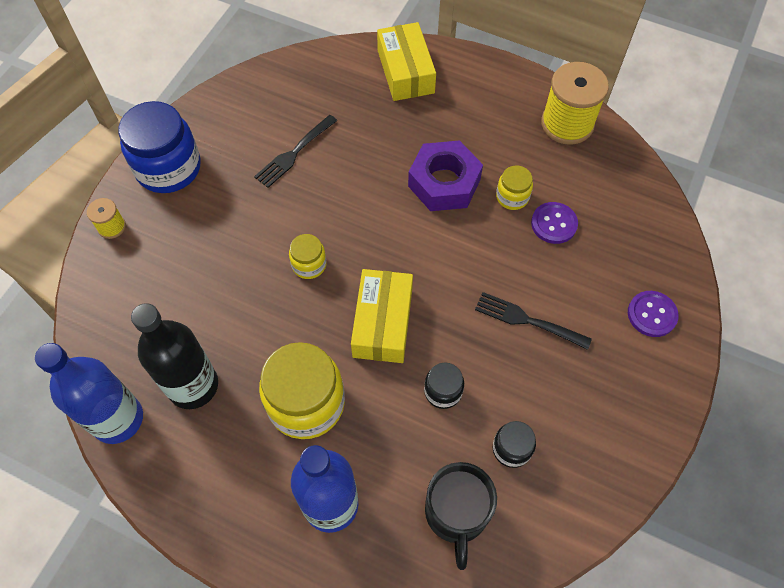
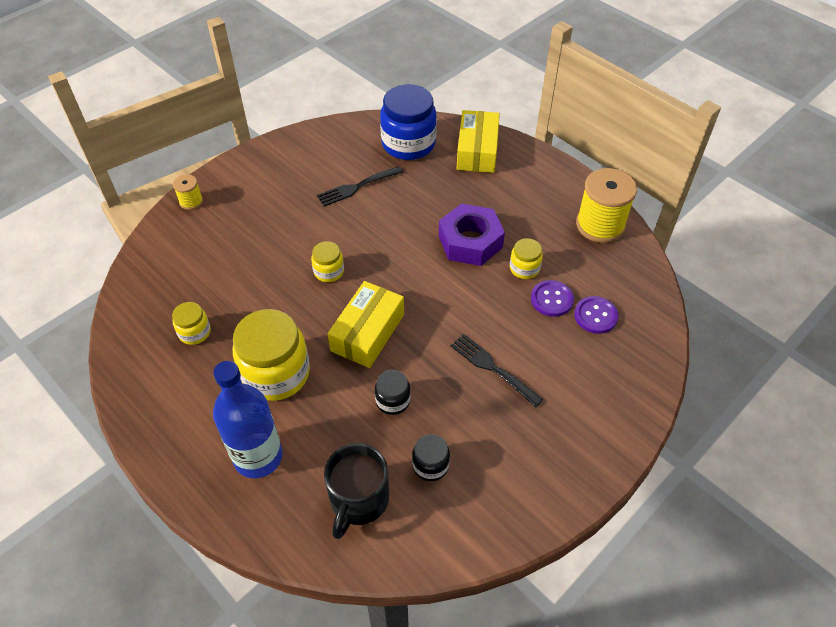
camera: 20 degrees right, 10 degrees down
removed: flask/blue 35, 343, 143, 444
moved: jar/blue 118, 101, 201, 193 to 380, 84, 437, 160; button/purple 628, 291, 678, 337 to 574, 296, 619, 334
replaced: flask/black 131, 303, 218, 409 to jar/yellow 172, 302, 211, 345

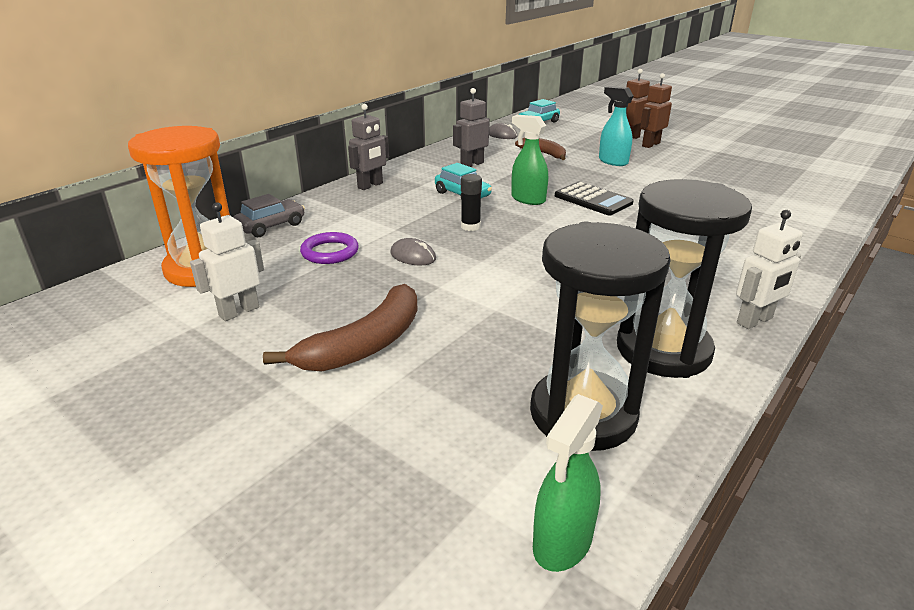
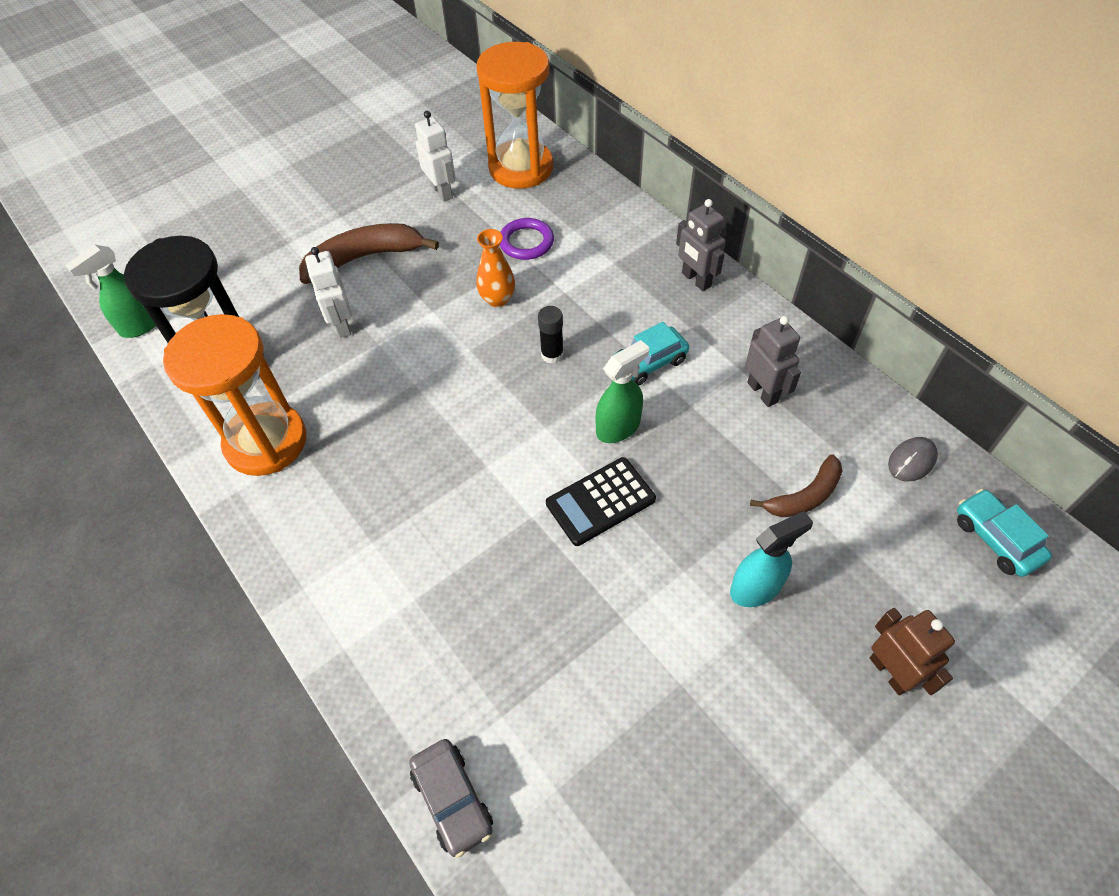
camera: 105 degrees right, 25 degrees up
removed: robot/brown 640, 73, 672, 148
moved: robot/snow-white 736, 210, 803, 329 to 305, 247, 352, 338; automobile/grey 233, 194, 305, 237 to 409, 739, 493, 858
replaced: mouse/grey 390, 238, 436, 265 to vase/orange-coloured 476, 229, 515, 307
recoloured: hourglass/black 617, 179, 752, 378 to hourglass/orange-coloured 163, 314, 306, 476
turned: sprayer/leaf-green 533, 394, 603, 572 = 65, 245, 156, 338 90 degrees counterclockwise; toy banana/brown 263, 284, 418, 372 = 299, 223, 439, 284 105 degrees clockwise

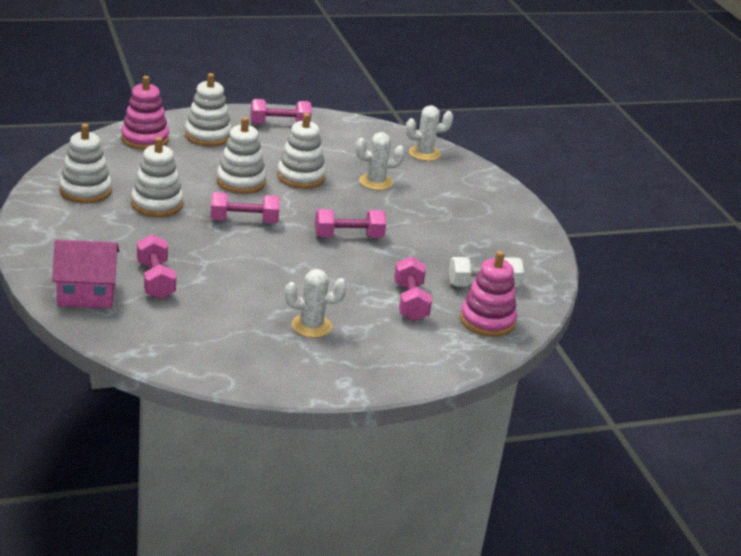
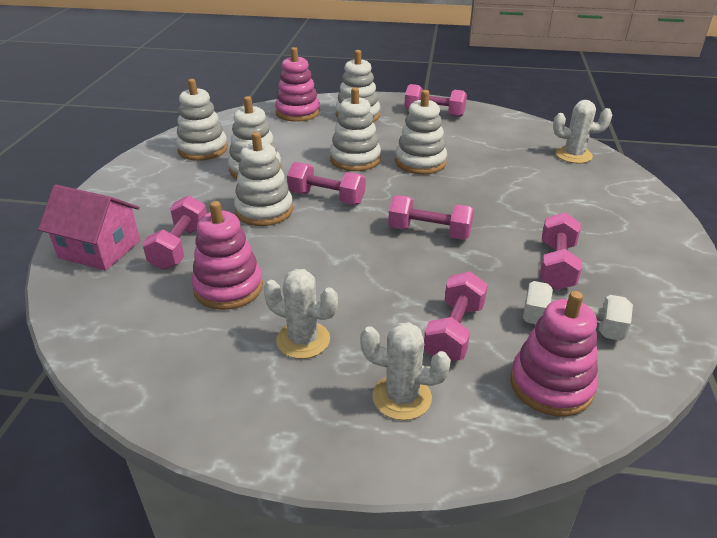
camera: 30 degrees right, 5 degrees up
added: stacking rings/pink 192, 201, 263, 310; stacking rings/snow-white 234, 132, 293, 226; hand weight/pink 540, 212, 582, 290
moved: saguaro cactus/snow-white 356, 132, 405, 190 to 360, 322, 451, 420

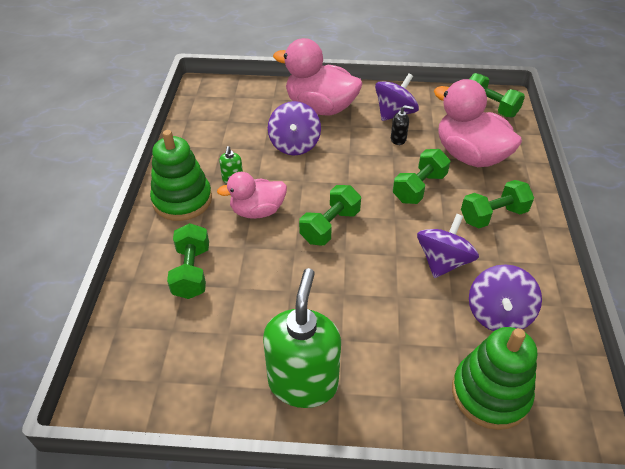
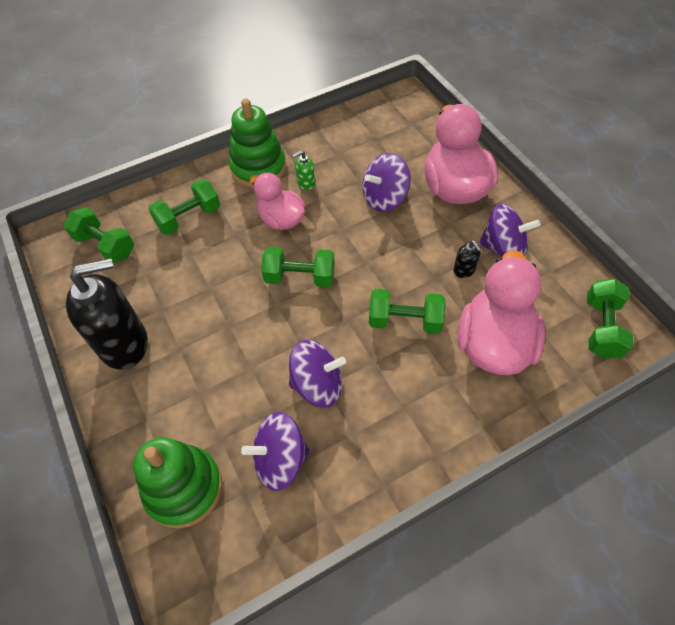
camera: 60 degrees right, 10 degrees up
moved: hand weight/leaf-green 461, 180, 534, 228 to 64, 207, 134, 263
recoloured: pump bottle/leaf-green 263, 268, 341, 408 to pump bottle/black 66, 258, 148, 370

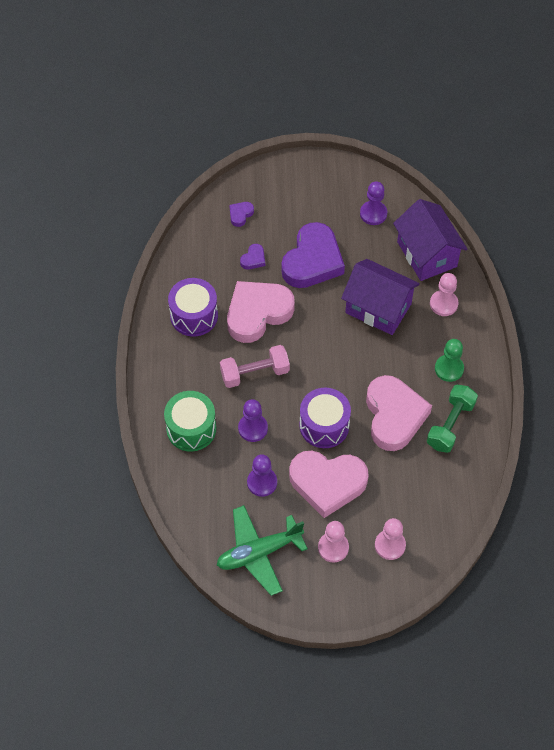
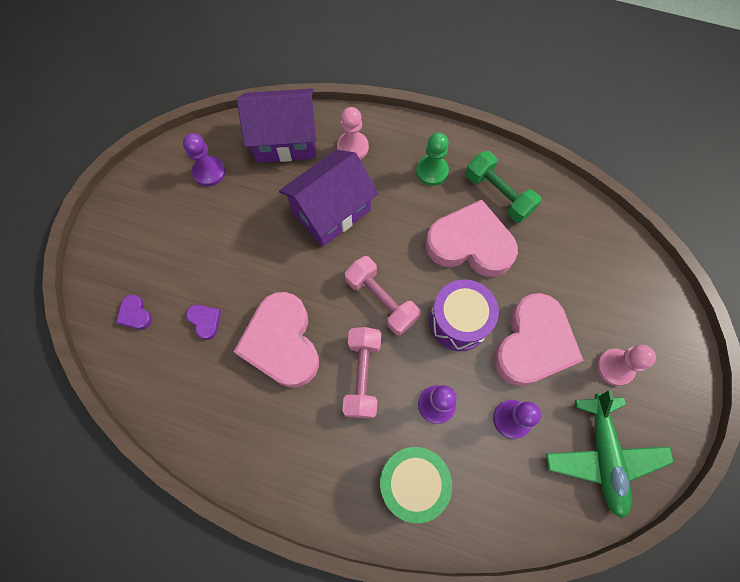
camera: 70 degrees left, 10 degrees up
removed: drum/purple 168, 278, 218, 337; heart shape/purple 281, 222, 345, 288; chess pawn/pink 375, 518, 406, 560
added: hand weight/pink 345, 256, 421, 336

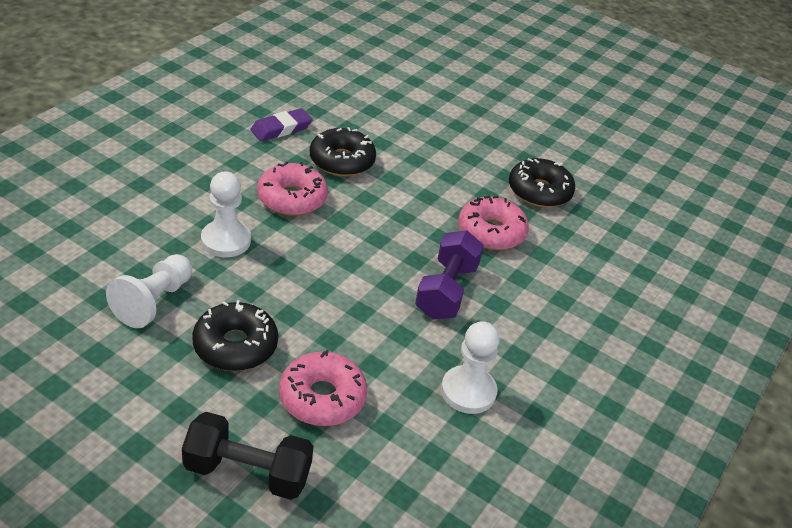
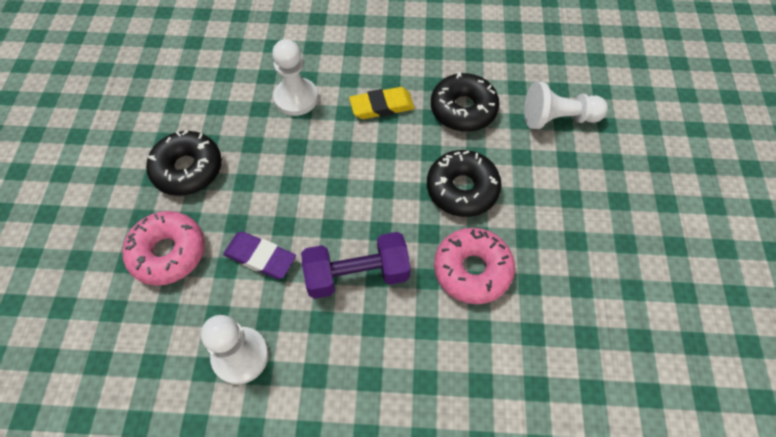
camera: 65 degrees right, 20 degrees up
removed: hand weight/black 182, 412, 313, 500
moved: gum eraser/purple 250, 108, 313, 141 to 223, 231, 296, 279; donut/black 509, 158, 575, 208 to 427, 150, 502, 217; chess pawn/snow-white 106, 254, 192, 328 to 524, 82, 608, 129
replaced: donut/pink 257, 161, 328, 216 to gum eraser/yellow 349, 87, 415, 119

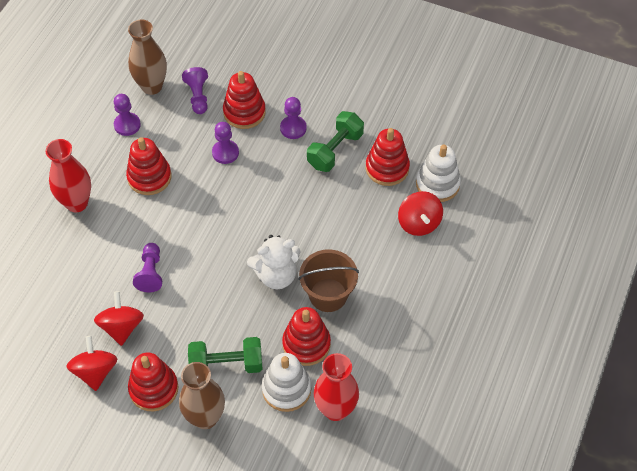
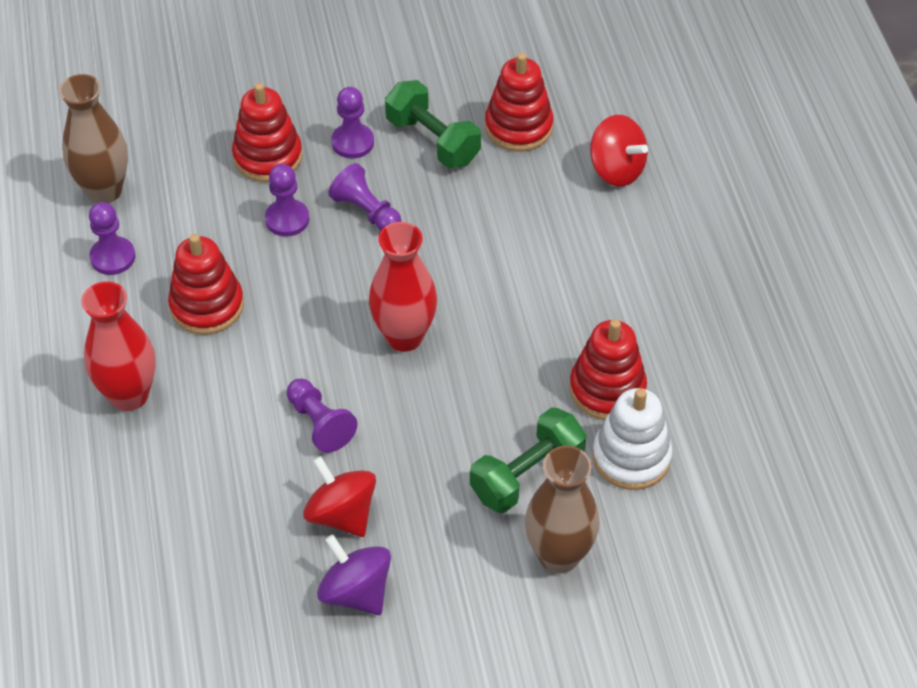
camera: 35 degrees left, 5 degrees down
removed: stacking rings/scarlet 128, 352, 178, 411; stuffed bear/snow-white 247, 235, 300, 289; bucket/brown 298, 249, 359, 312; stacking rings/snow-white 416, 144, 461, 202
moved: chess pawn/purple 182, 67, 208, 114 to 328, 163, 401, 231; vase/scarlet 314, 353, 359, 421 to 369, 222, 437, 352
recoloured: spinning top/scarlet 67, 336, 117, 391 to spinning top/purple 317, 535, 391, 615
turned: hand weight/leaf-green 307, 111, 364, 172 = 385, 80, 481, 168 45 degrees counterclockwise

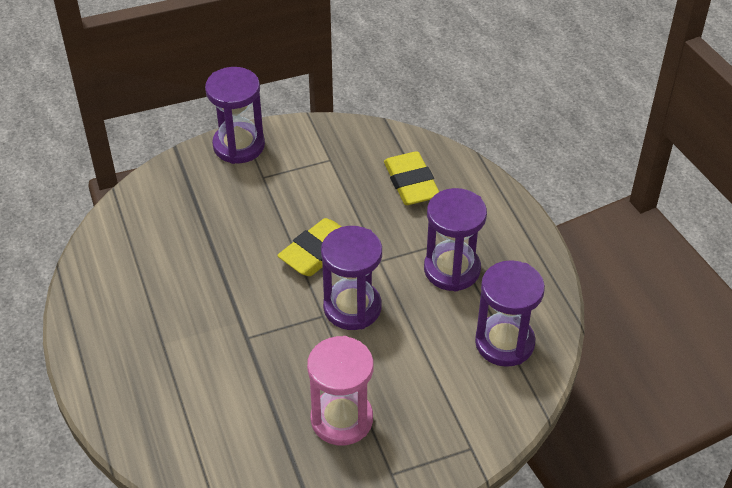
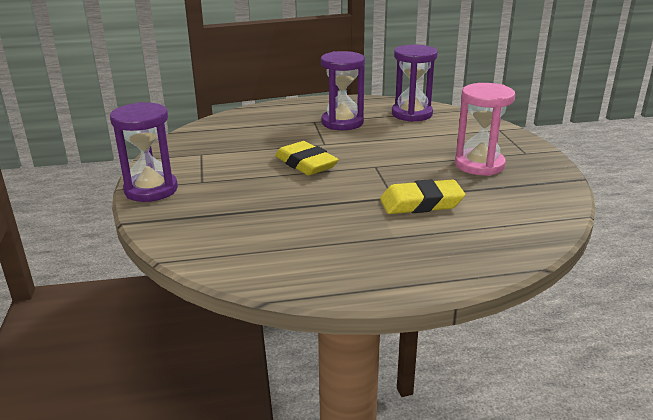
camera: 80 degrees left, 20 degrees down
removed: hourglass/purple 321, 226, 382, 330
moved: gum eraser/yellow 384, 151, 439, 205 to 380, 179, 465, 214

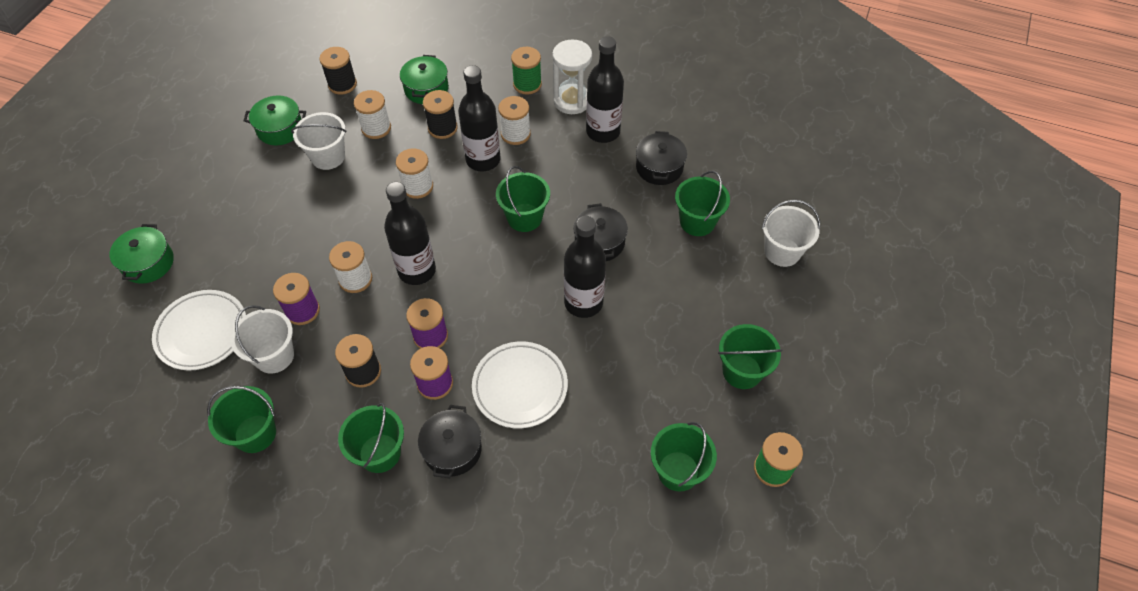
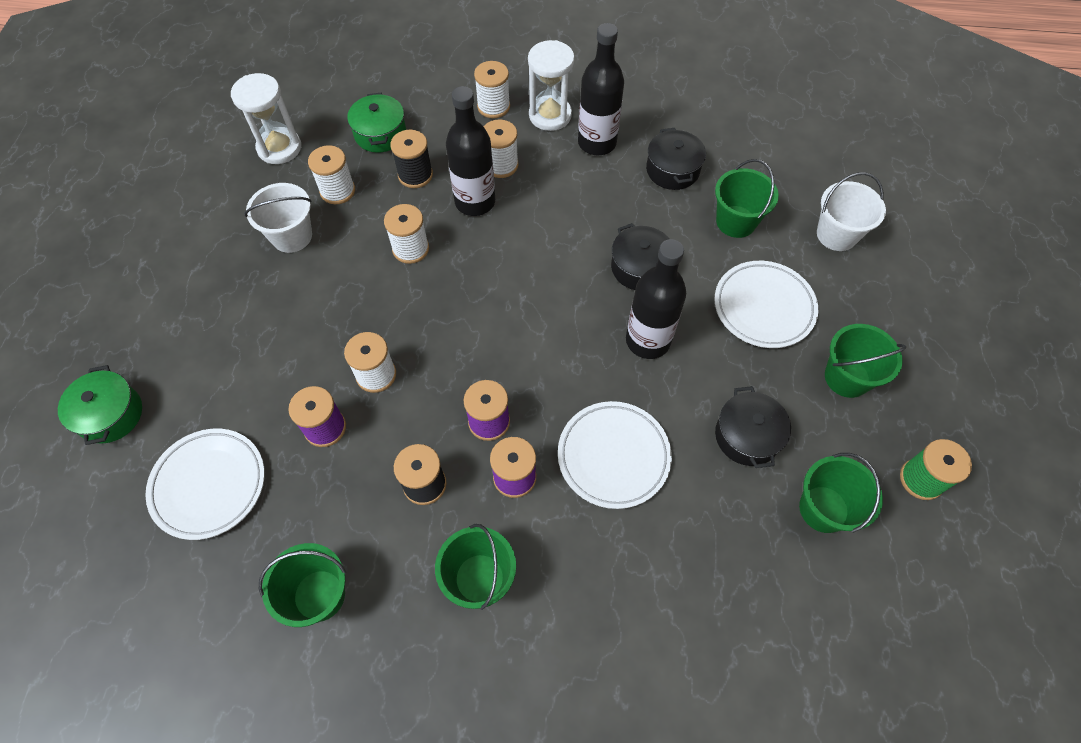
camera: 15 degrees left, 5 degrees up
removed: bucket/snow-white 231, 305, 294, 373; cooking pot/leaf-green 243, 95, 306, 146; flask/black 384, 182, 436, 285; bucket/leaf-green 496, 166, 550, 232
added: plate/snow-white 714, 261, 818, 348
moved: cooking pot/black 418, 405, 482, 478 to 715, 386, 791, 468
replaced: spool/black 319, 47, 357, 95 to hourglass/snow-white 231, 73, 301, 164
recoloured: spool/leaf-green 511, 47, 542, 95 to spool/snow-white 474, 61, 510, 118

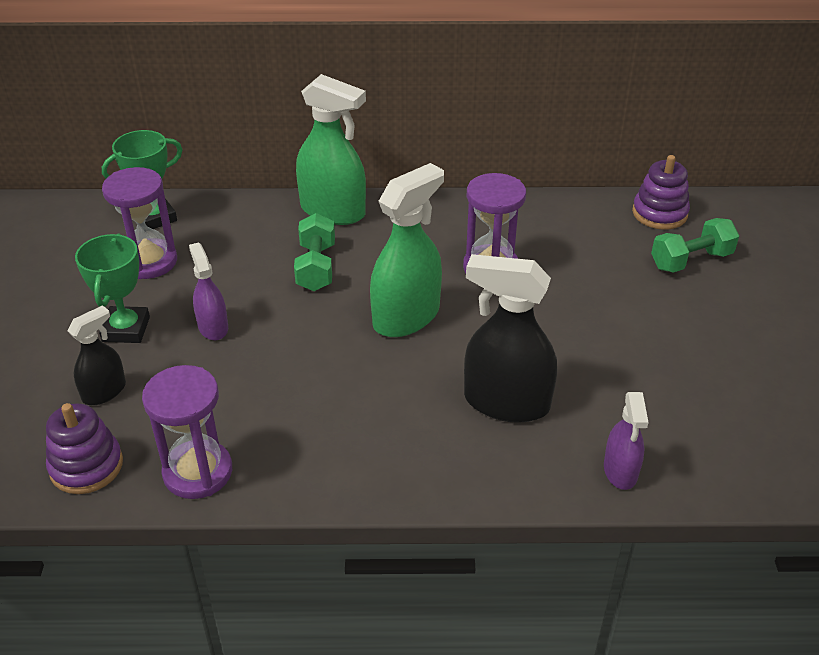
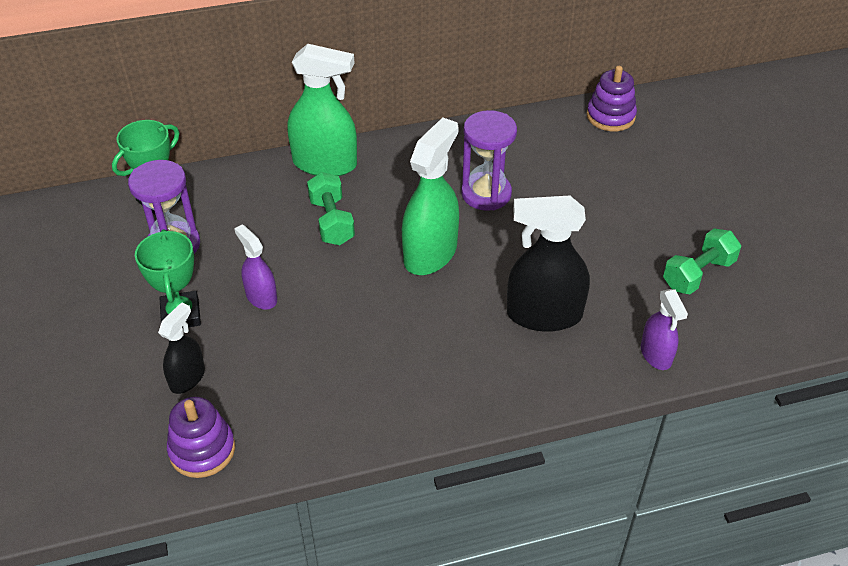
camera: 15 degrees left, 5 degrees up
removed: hourglass/purple 142, 365, 232, 499
moved: hand weight/leaf-green 651, 218, 739, 273 to 663, 228, 741, 294

